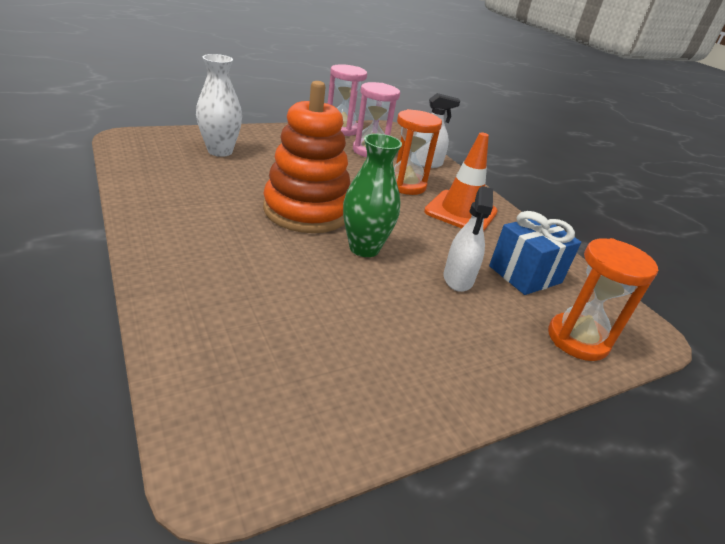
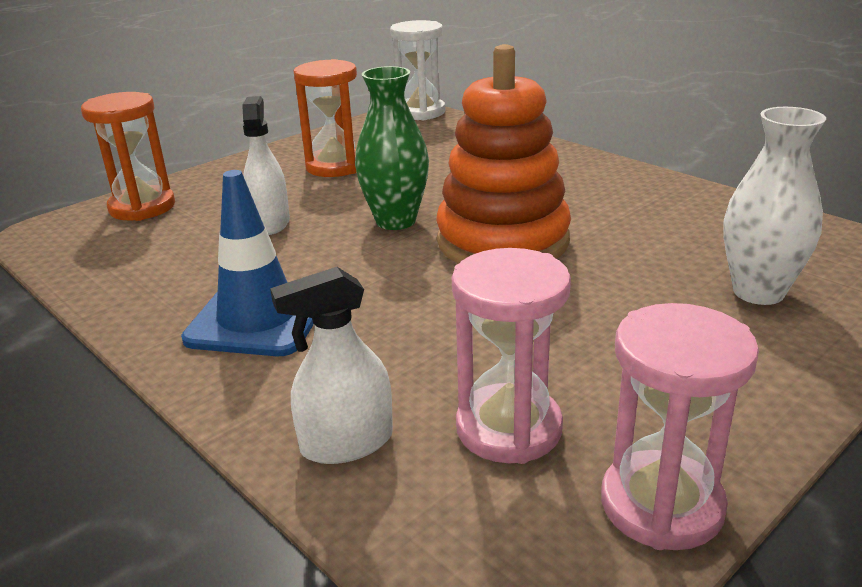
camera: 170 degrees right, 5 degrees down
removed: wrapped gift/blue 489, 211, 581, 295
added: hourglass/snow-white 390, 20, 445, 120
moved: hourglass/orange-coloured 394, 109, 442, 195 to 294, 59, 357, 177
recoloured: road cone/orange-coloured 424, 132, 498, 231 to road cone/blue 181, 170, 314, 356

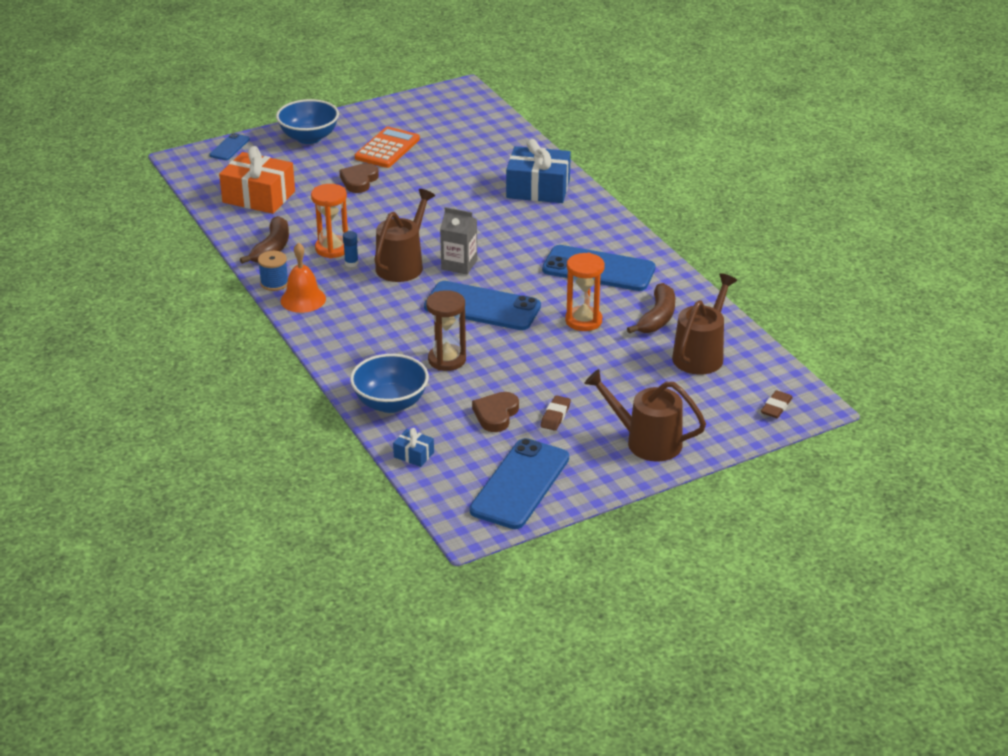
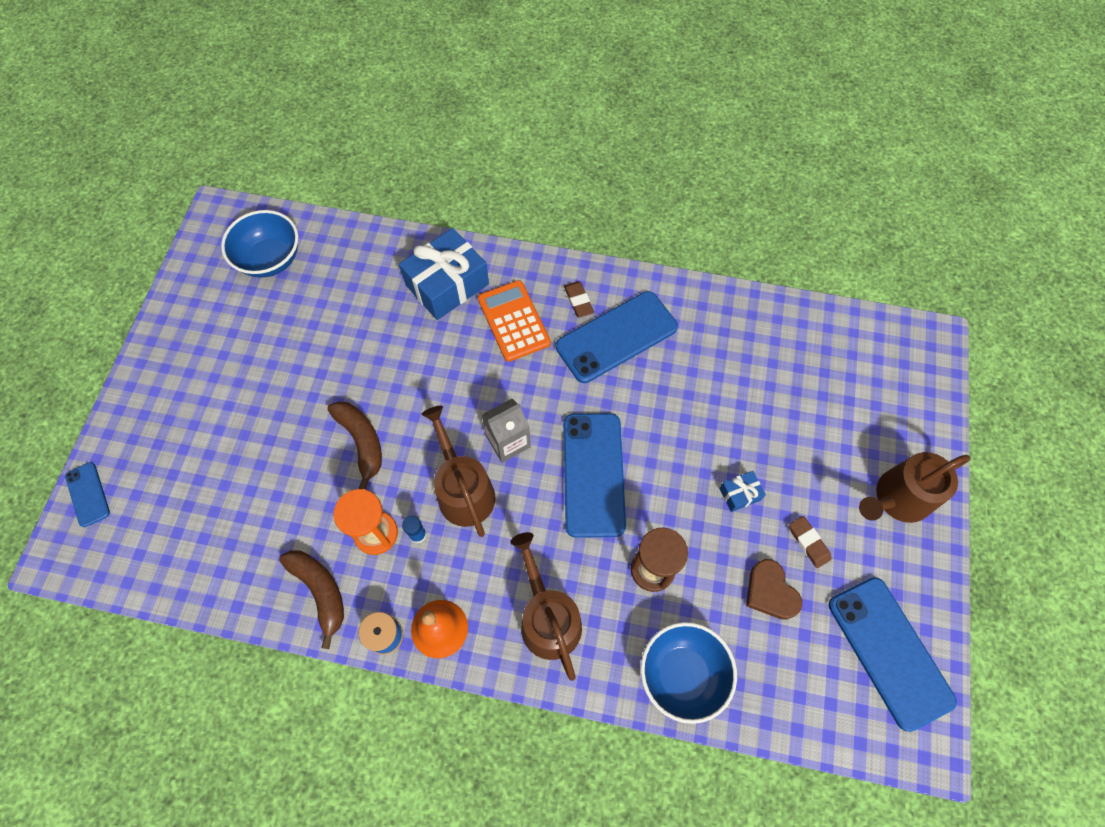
camera: 50 degrees left, 30 degrees up
removed: wrapped gift/orange-coloured 219, 146, 295, 214; heart shape/brown 340, 163, 379, 193; hourglass/orange-coloured 565, 253, 605, 331
moved: bowl/blue 276, 99, 339, 144 to 221, 210, 298, 278; toy banana/brown 627, 283, 675, 333 to 328, 401, 382, 490; pocket calculator/orange-coloured 355, 127, 420, 168 to 478, 280, 551, 362; watering can/brown 672, 273, 737, 375 to 510, 532, 582, 681; gum eraser/brown 761, 390, 793, 418 to 564, 281, 594, 318; wrapped gift/blue 393, 428, 434, 467 to 719, 471, 766, 512
turned: phone/blue 424, 281, 541, 330 = 563, 413, 626, 538 60 degrees counterclockwise

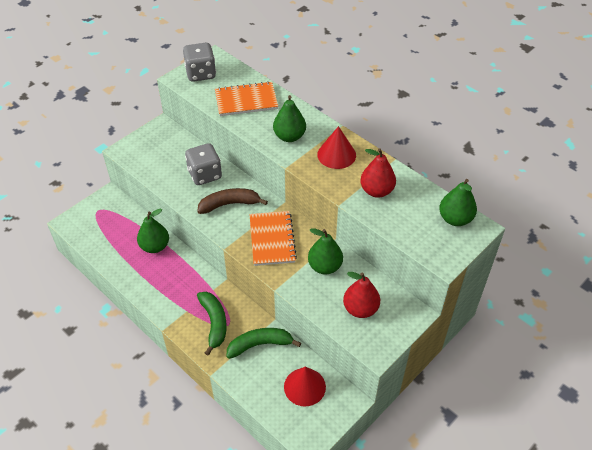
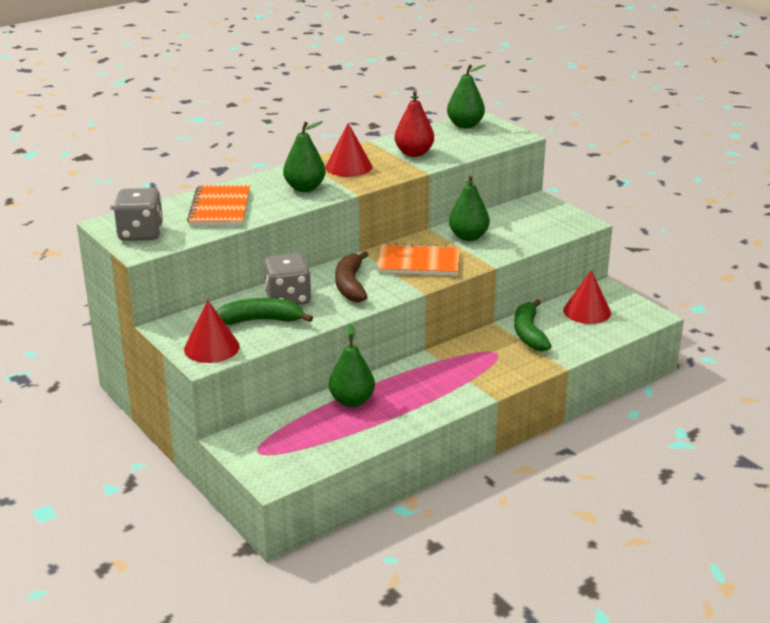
camera: 80 degrees left, 20 degrees down
removed: pear/scarlet 343, 272, 380, 318
added: cone shape/scarlet 184, 300, 240, 363
moved: toy banana/leaf-green 197, 292, 227, 355 to 216, 298, 313, 325

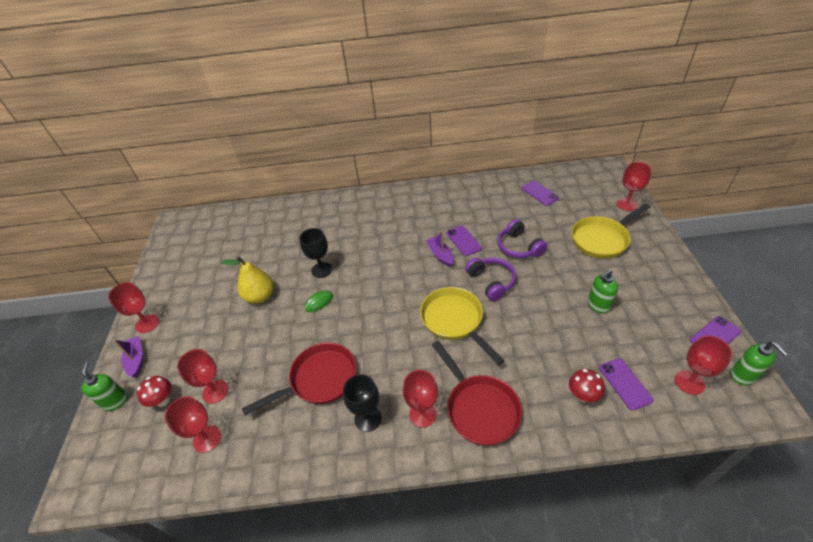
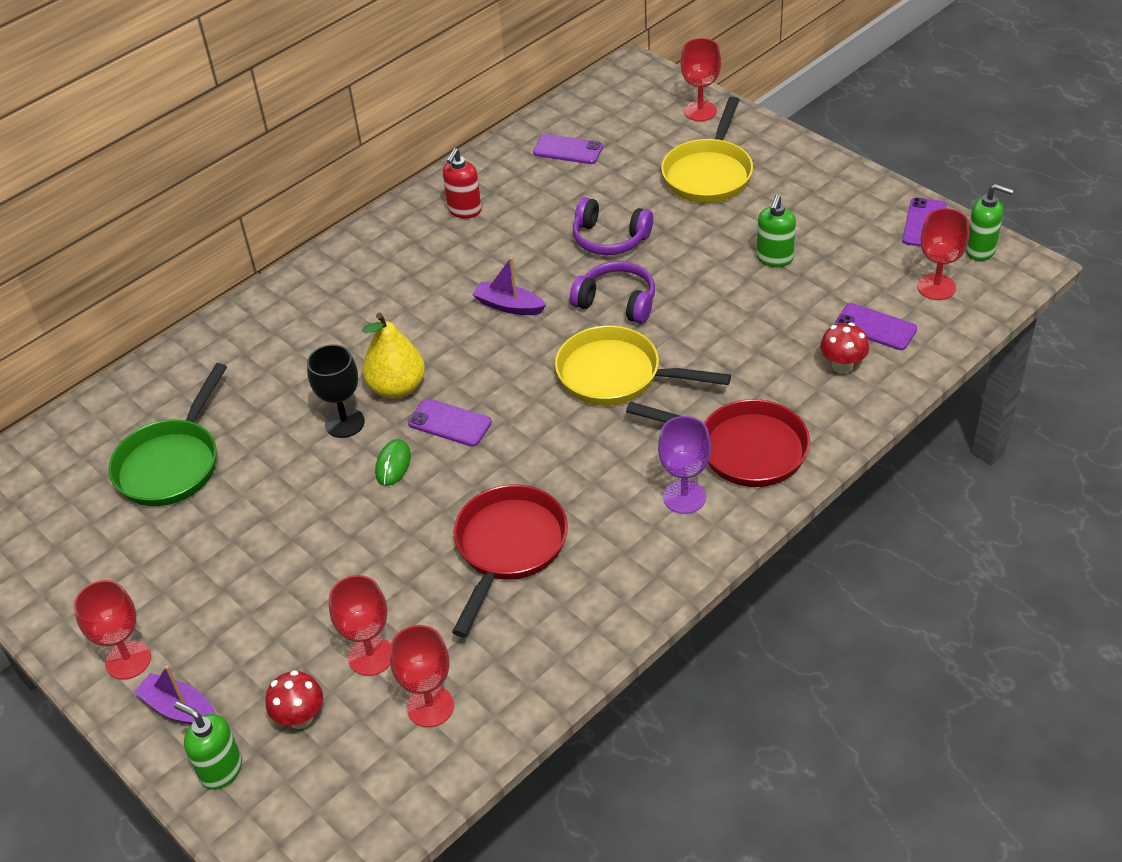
camera: 40 degrees left, 0 degrees up
removed: wine glass/black 343, 374, 382, 432
added: skillet/leaf-green 108, 363, 227, 506; pump bottle/scarlet 443, 148, 482, 218
moved: pear/yellow 221, 256, 273, 304 to 362, 313, 425, 399; phone/purple 446, 226, 482, 256 to 408, 399, 492, 447
recoloured: wine glass/scarlet 403, 370, 438, 428 to wine glass/purple 658, 416, 711, 514

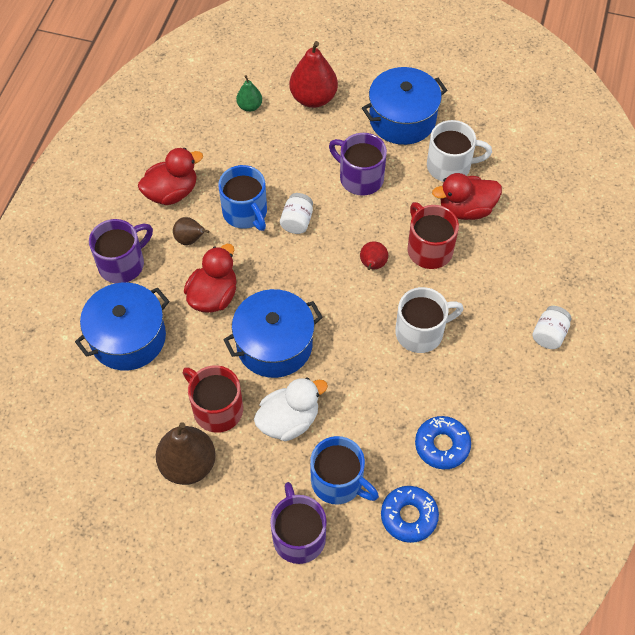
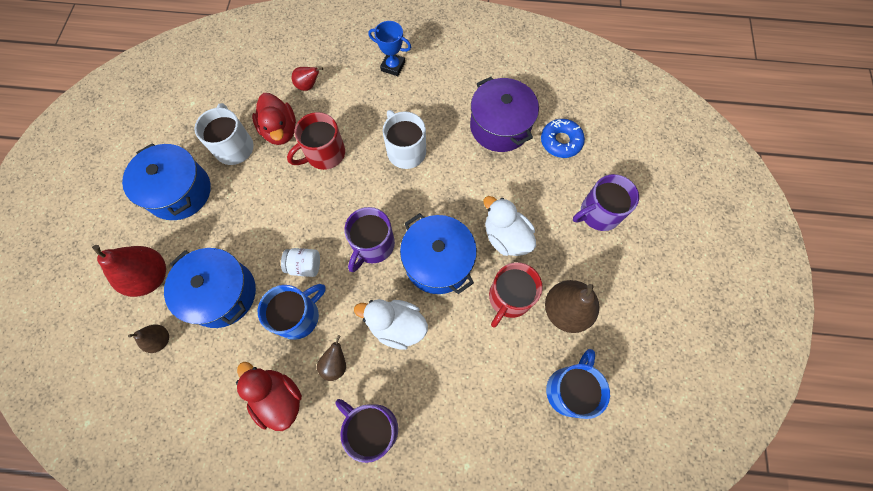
camera: 100 degrees left, 10 degrees up
moved: cooking pot/blue 75, 282, 170, 371 to 164, 248, 256, 328; pear/scarlet 360, 241, 388, 270 to 292, 67, 323, 91; coffee mug/purple 329, 133, 387, 196 to 344, 207, 395, 272; coffee mug/blue 310, 436, 379, 505 to 546, 349, 610, 419
replaced: jar/snow-white 532, 306, 571, 349 to trophy/blue 368, 21, 411, 76; donut/blue 415, 416, 471, 469 to cooking pot/purple 470, 77, 539, 152
recoloured: pear/leaf-green 236, 75, 262, 112 to pear/brown 128, 324, 169, 353; toy duck/scarlet 184, 244, 237, 313 to toy duck/snow-white 354, 299, 428, 350

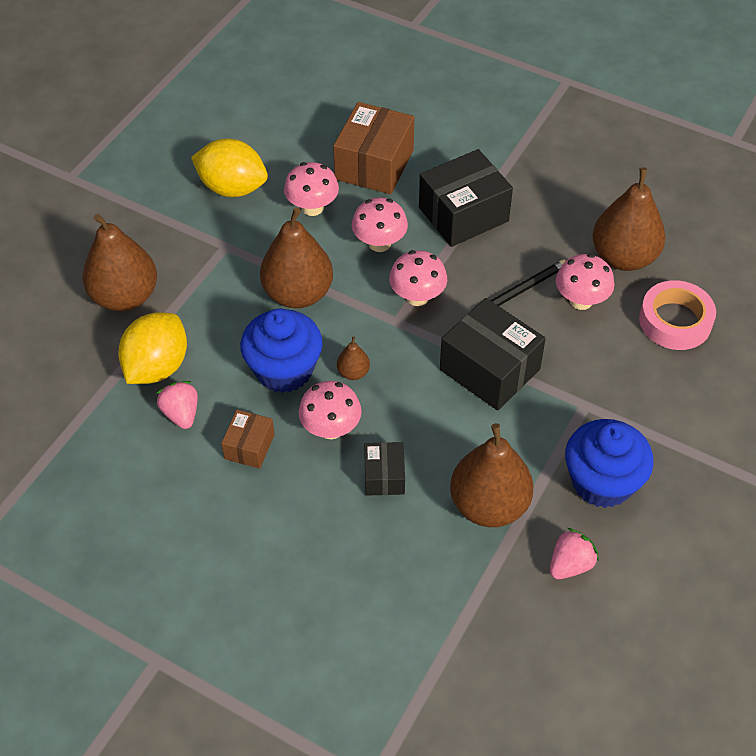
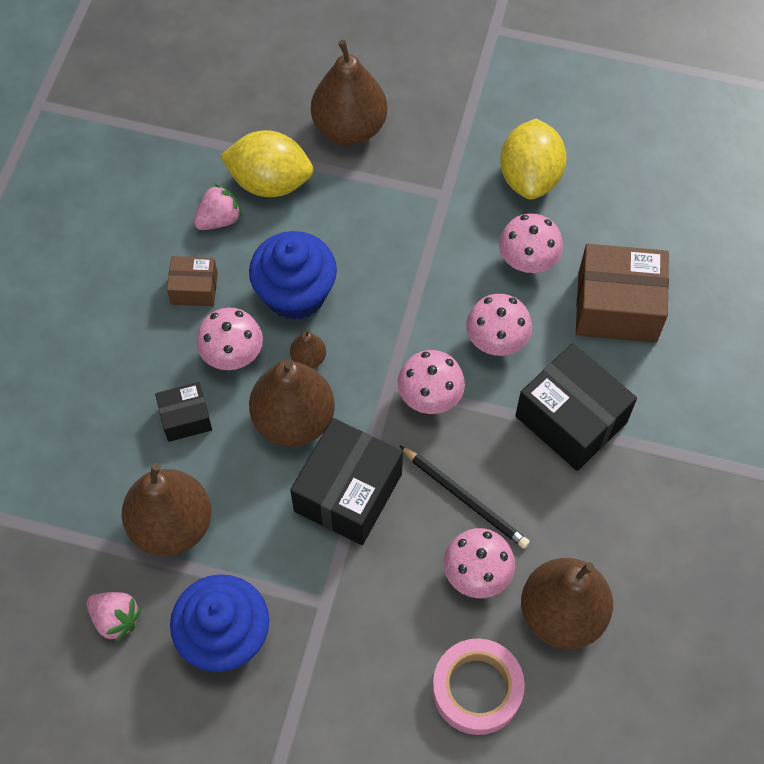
camera: 75 degrees right, 10 degrees up
moved: pear/brown 260, 207, 333, 308 to 249, 360, 335, 447

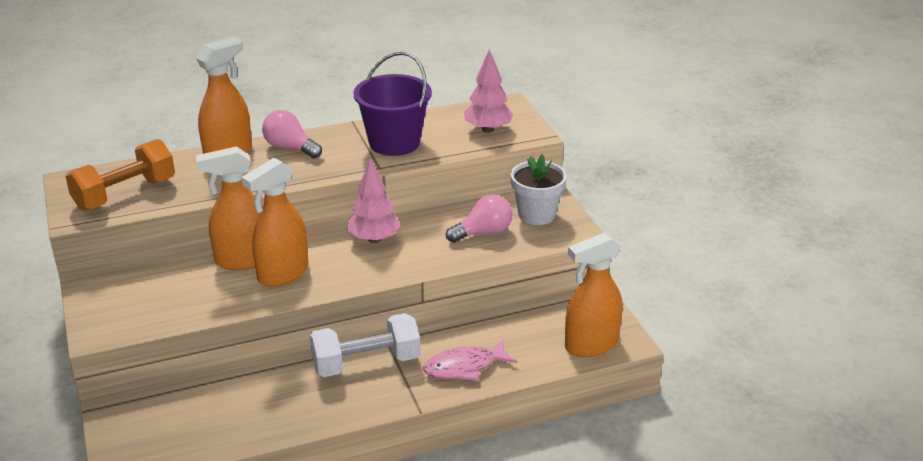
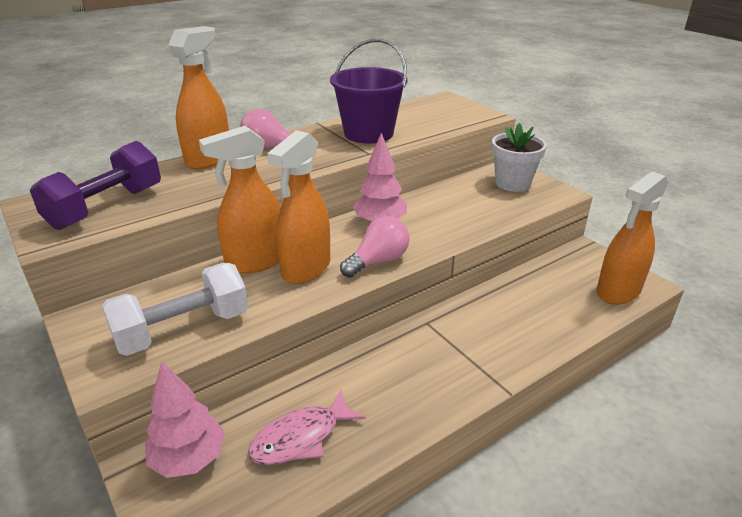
camera: 15 degrees left, 0 degrees up
moved: hand weight/snow-white 310, 313, 420, 377 to 102, 263, 248, 356; tree/pink 464, 49, 514, 133 to 145, 361, 225, 478; fish figure/pink 423, 340, 517, 381 to 248, 390, 366, 465; lightbulb/pink 446, 195, 512, 243 to 340, 216, 410, 278
recoloured: hand weight/orange-coloured 65, 139, 175, 211 to hand weight/purple 30, 141, 161, 230

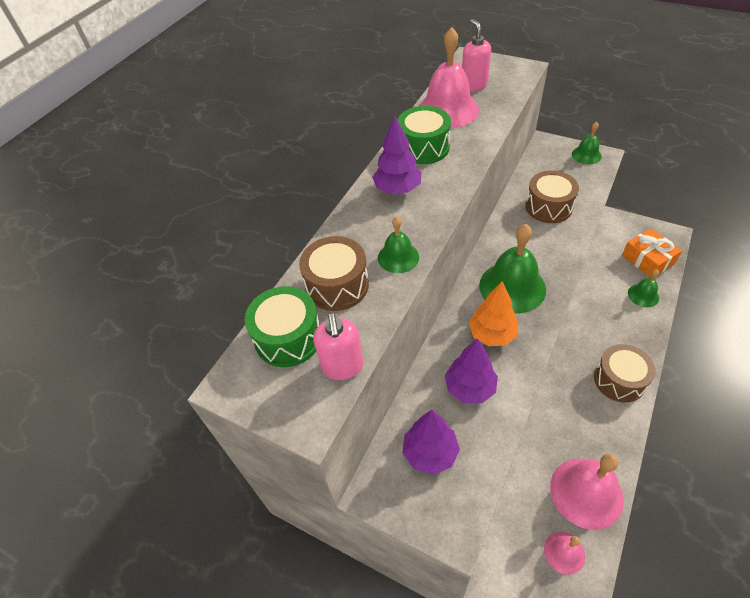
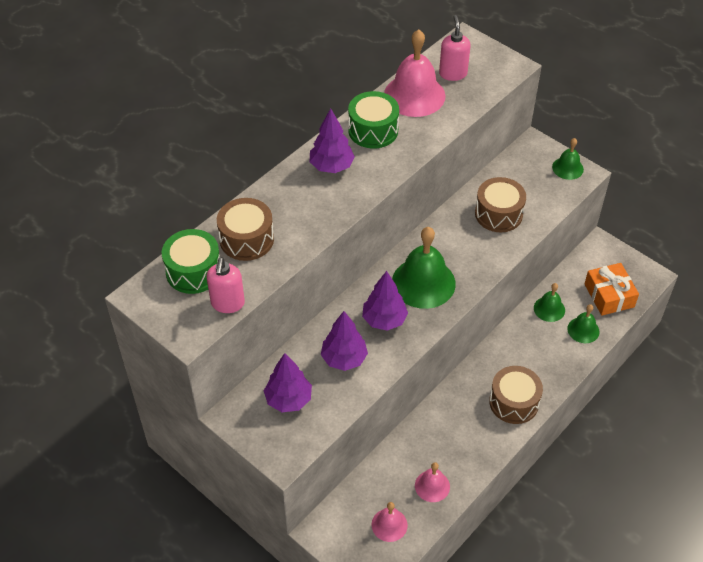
camera: 10 degrees right, 0 degrees up
moved: school bell/leaf-green 378, 217, 419, 273 to 534, 283, 565, 322
recoloured: tree/orange-coloured 468, 281, 518, 346 to tree/purple 362, 271, 408, 331
resized: school bell/pink 550, 453, 624, 530 = 415, 462, 450, 502 x0.53

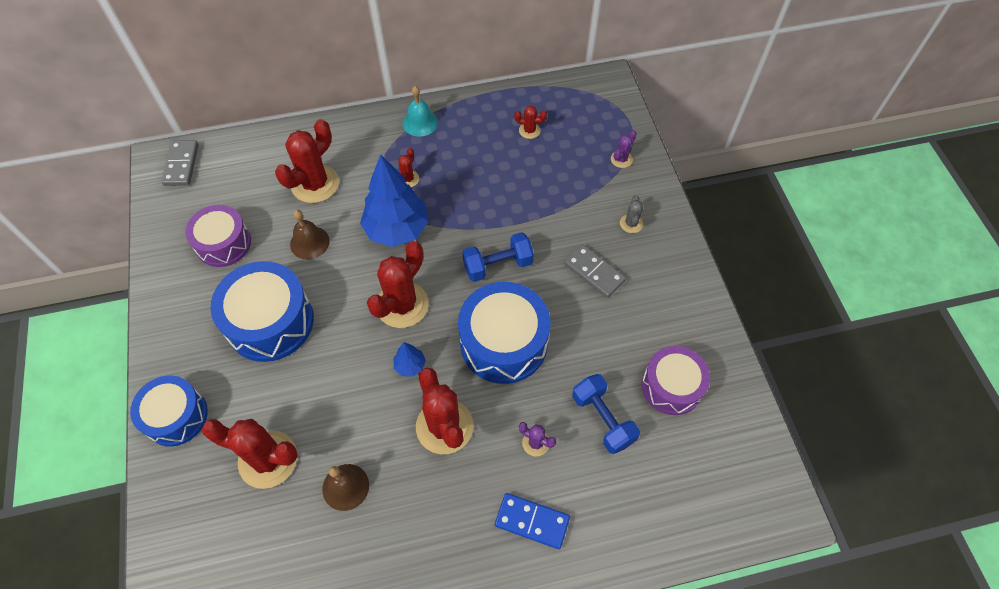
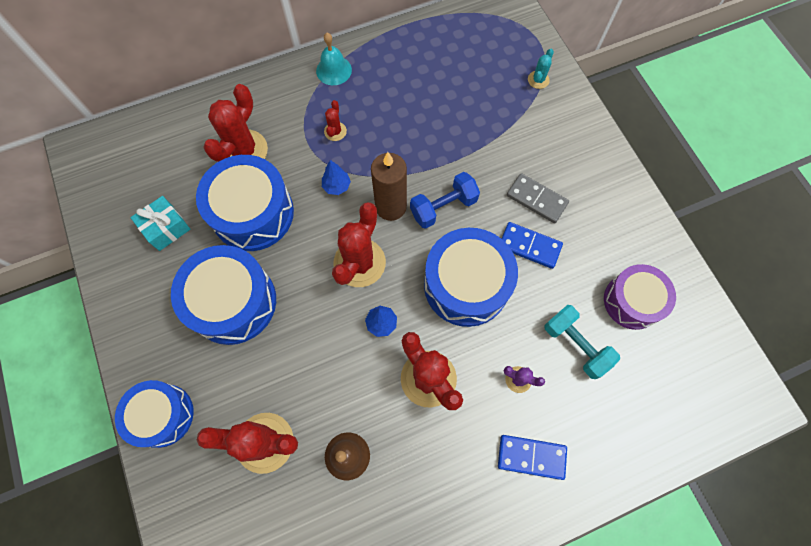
camera: 10 degrees left, 10 degrees up
removed: domino tile/grey 161, 140, 199, 186; saguaro cactus/scarlet 514, 106, 547, 139; saguaro cactus/grey 620, 195, 643, 233
added: candle/brown 371, 152, 407, 221; domino tile/blue 502, 222, 563, 269
replaced: drum/purple 185, 205, 251, 267 to wrapped gift/turquoise 130, 196, 190, 251; school bell/brown 290, 210, 330, 260 to drum/blue 196, 155, 294, 251
recoloured: saguaro cactus/purple 611, 130, 637, 168 to saguaro cactus/turquoise 528, 49, 554, 89; hand weight/blue 572, 374, 640, 454 to hand weight/turquoise 544, 305, 620, 379
resized: tree/blue 360, 154, 428, 247 = 322, 160, 351, 195 x0.44

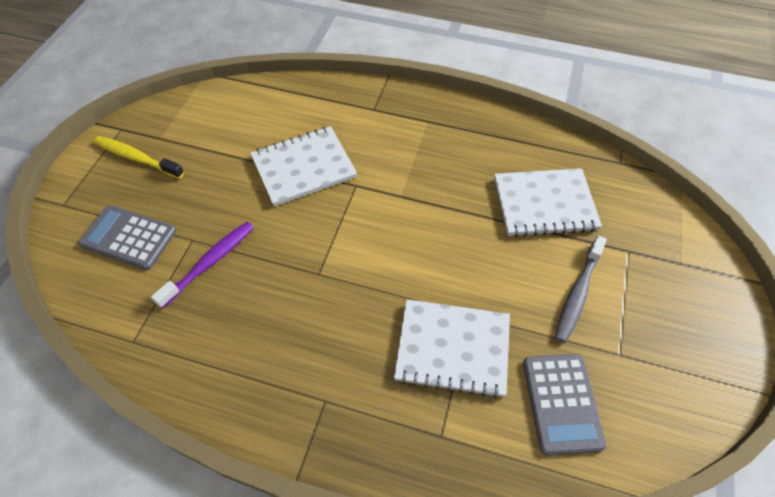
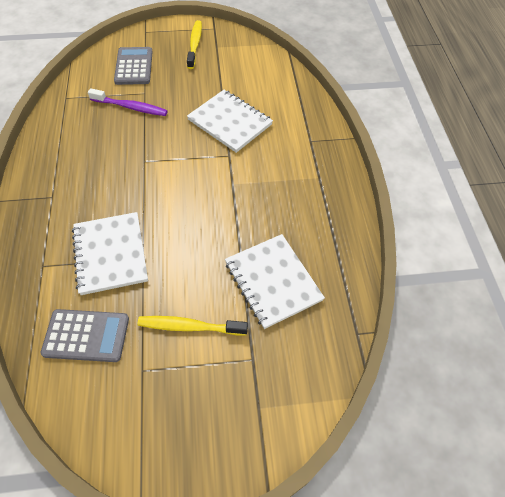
camera: 65 degrees right, 0 degrees up
recoloured: toothbrush/grey 555, 235, 607, 343 to toothbrush/yellow 137, 316, 248, 335
turned: pocket calculator/grey 523, 354, 606, 455 = 41, 309, 129, 362 150 degrees counterclockwise

